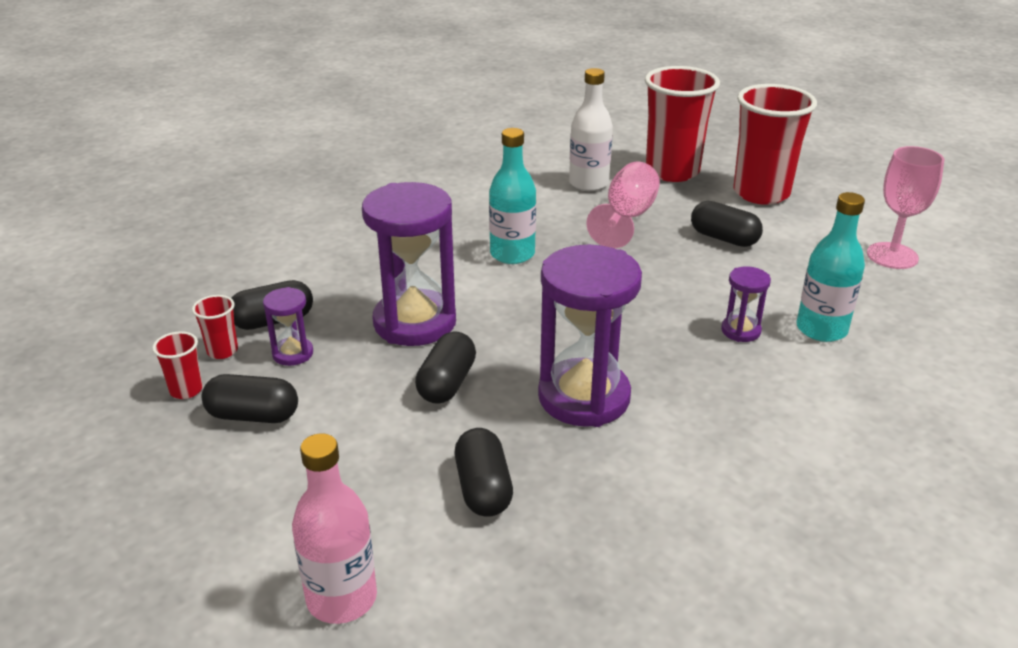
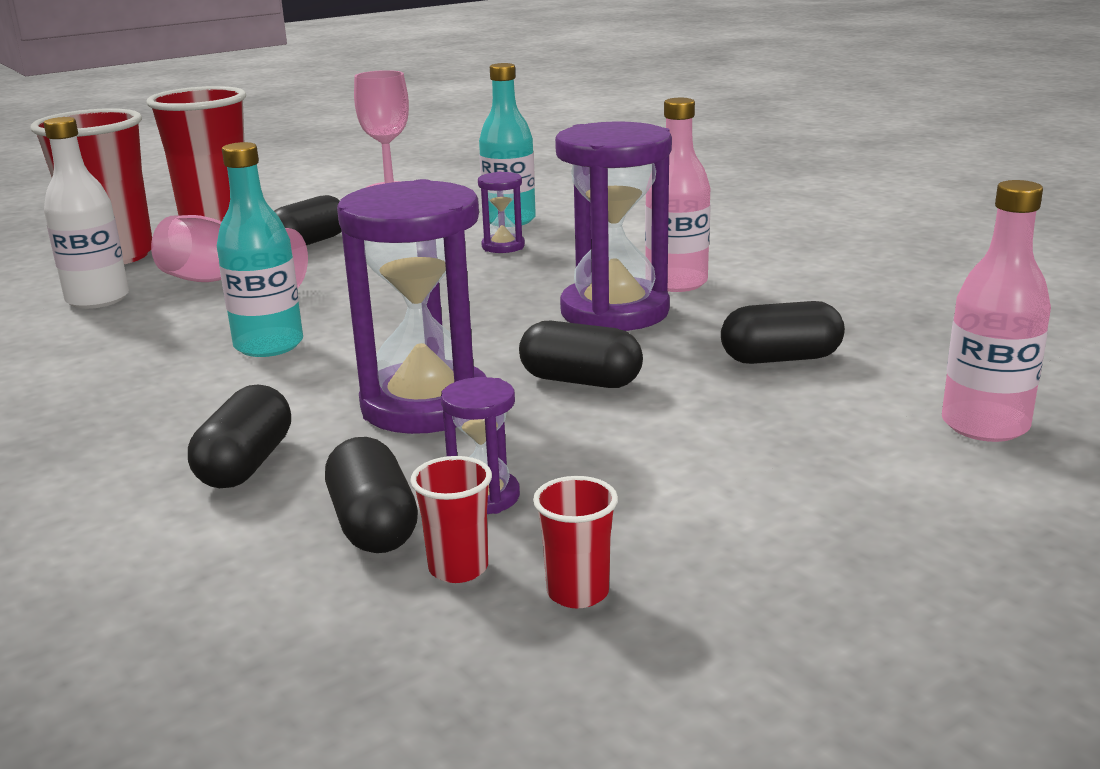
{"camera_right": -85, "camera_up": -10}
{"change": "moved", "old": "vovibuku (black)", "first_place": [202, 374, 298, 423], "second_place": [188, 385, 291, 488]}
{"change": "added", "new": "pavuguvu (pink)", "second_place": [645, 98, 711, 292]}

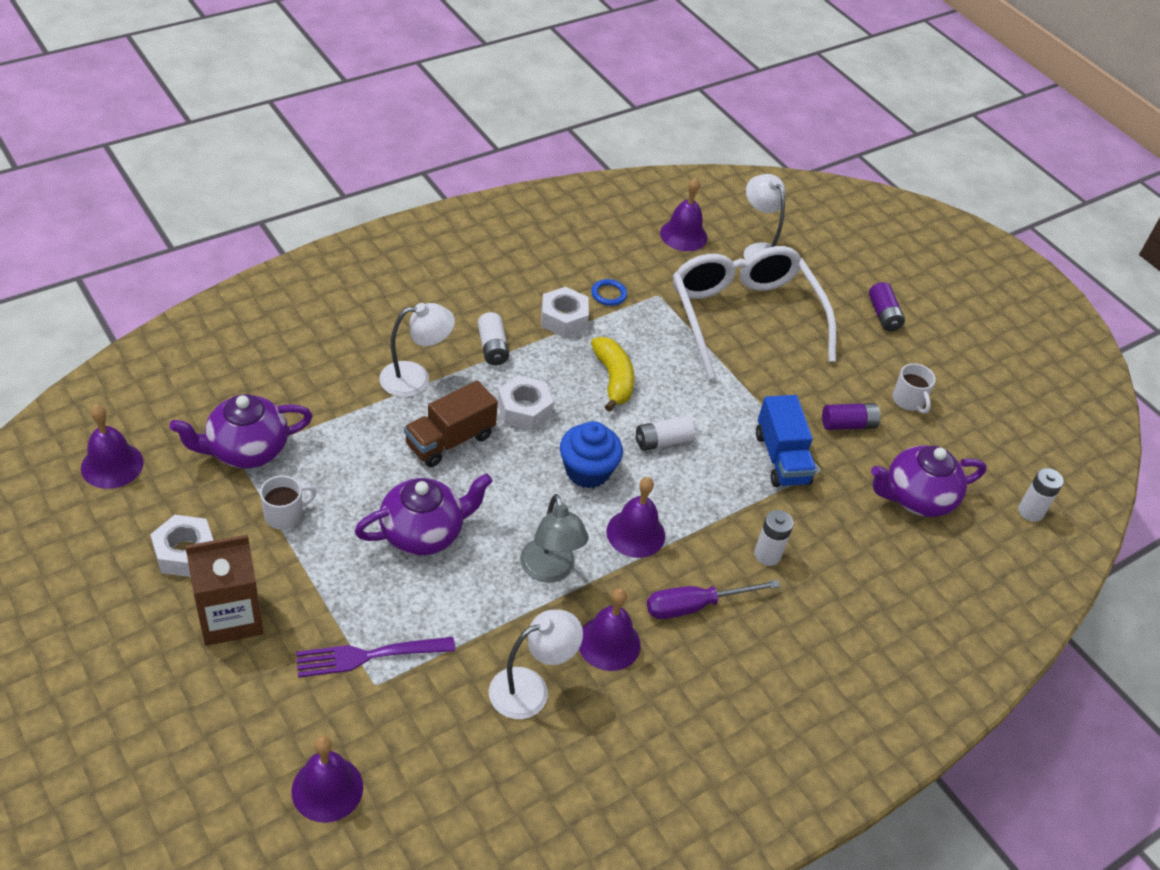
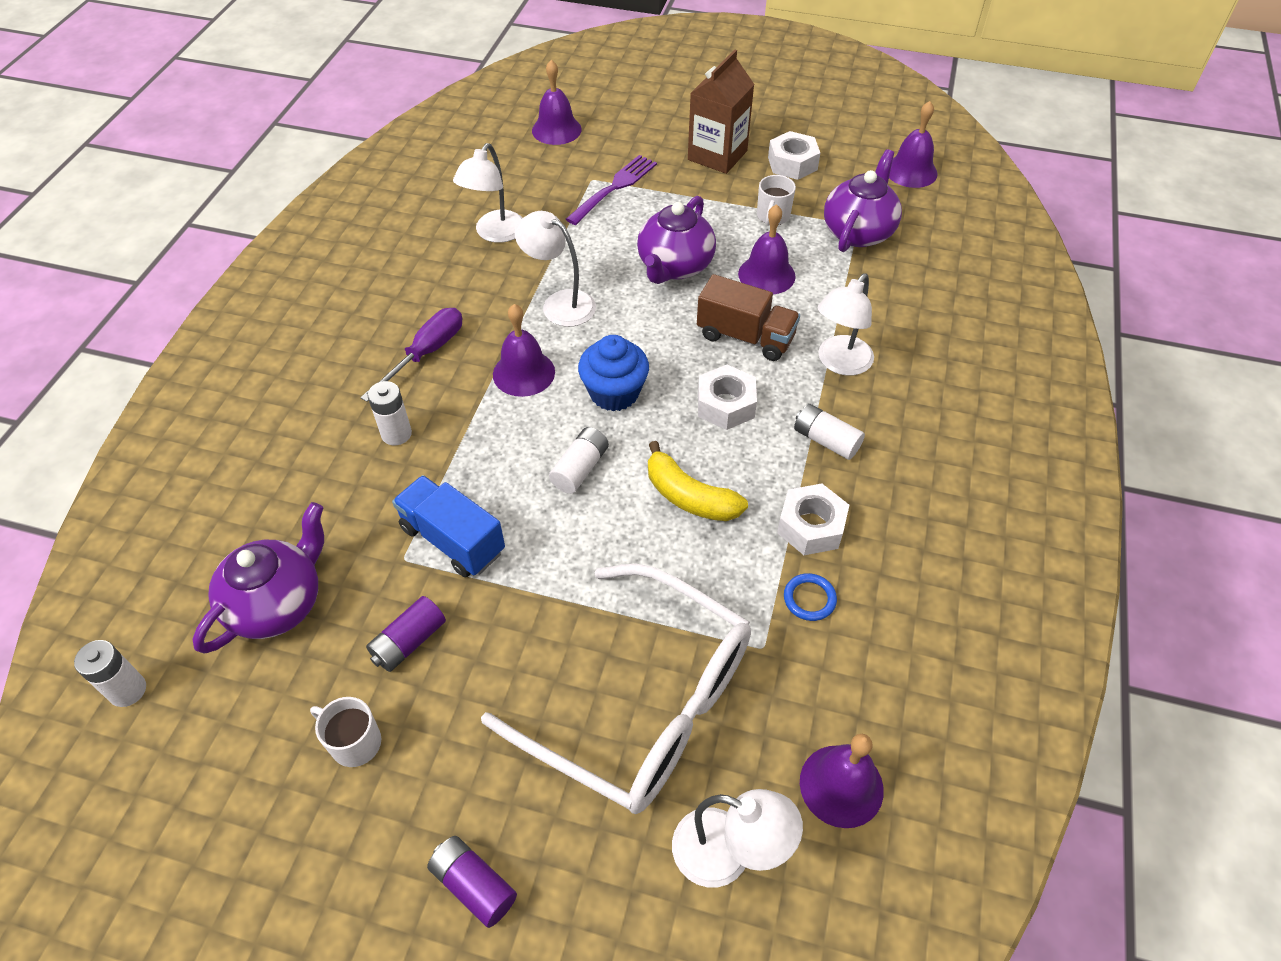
{"camera_right": 145, "camera_up": 5}
{"change": "turned", "old": "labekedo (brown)", "first_place": [404, 381, 498, 467], "second_place": [697, 274, 800, 361], "degrees": 105}
{"change": "recoloured", "old": "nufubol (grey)", "new": "nufubol (white)", "first_place": [520, 494, 589, 583], "second_place": [514, 211, 596, 327]}
{"change": "moved", "old": "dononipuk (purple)", "first_place": [579, 588, 641, 671], "second_place": [738, 204, 796, 295]}

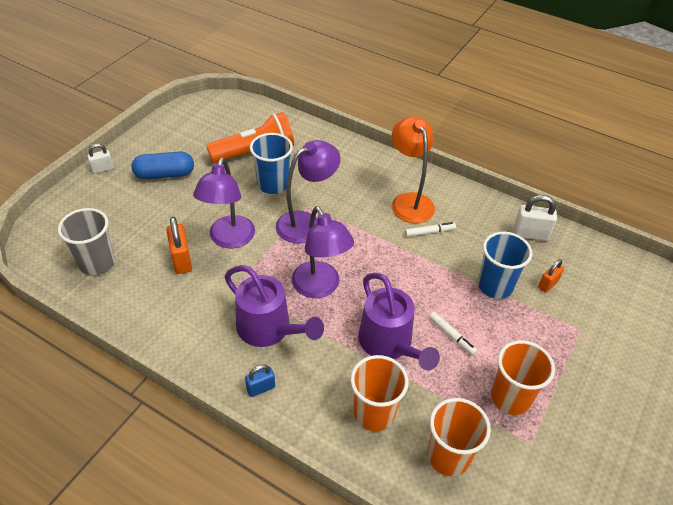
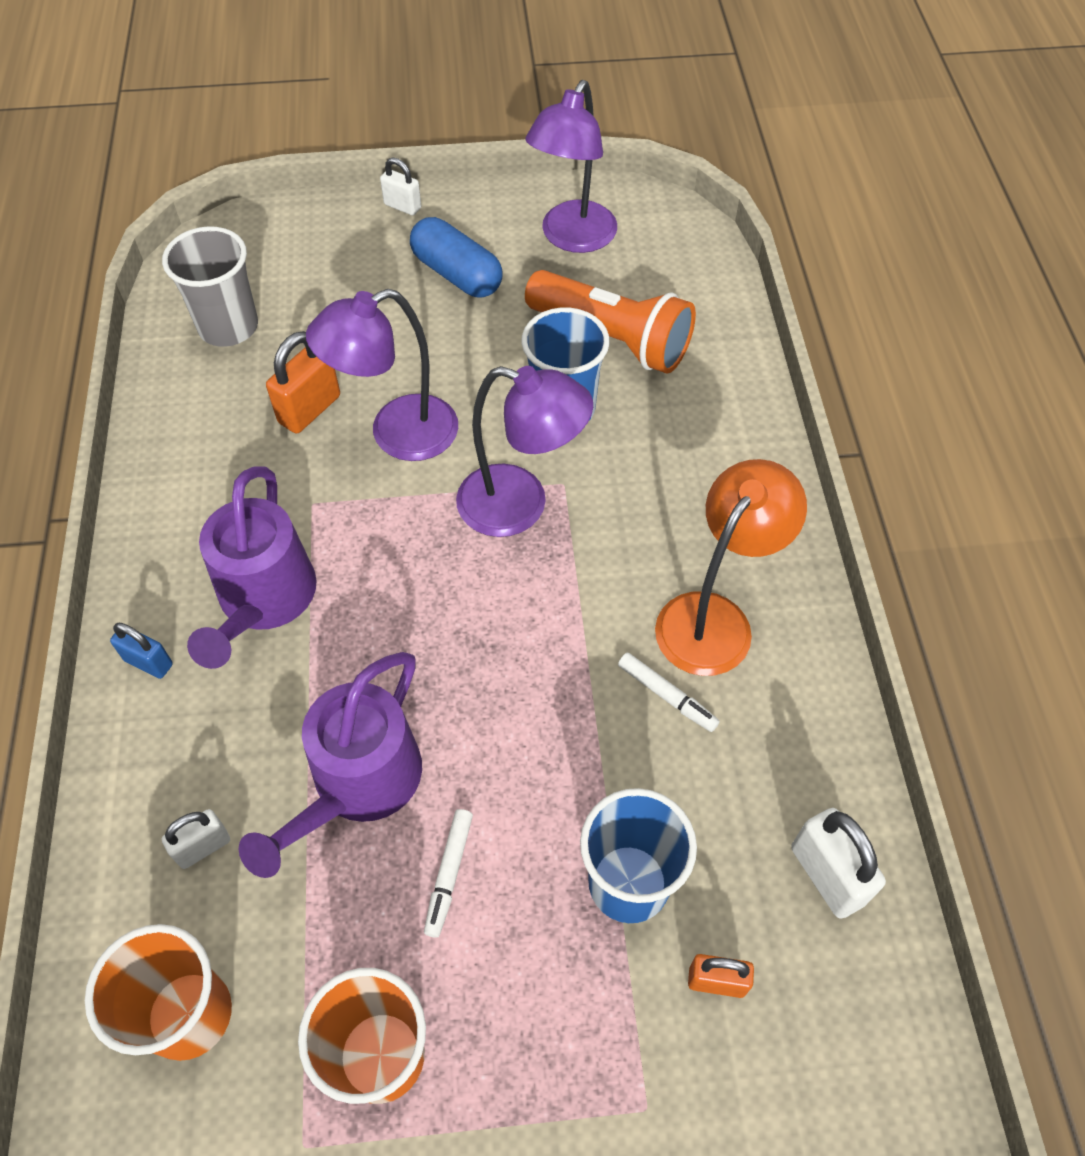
{"camera_right": 55, "camera_up": 10}
{"change": "moved", "old": "nufubol (purple)", "first_place": [292, 206, 354, 298], "second_place": [525, 80, 617, 253]}
{"change": "replaced", "old": "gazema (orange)", "new": "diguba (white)", "first_place": [351, 355, 409, 431], "second_place": [162, 809, 230, 869]}

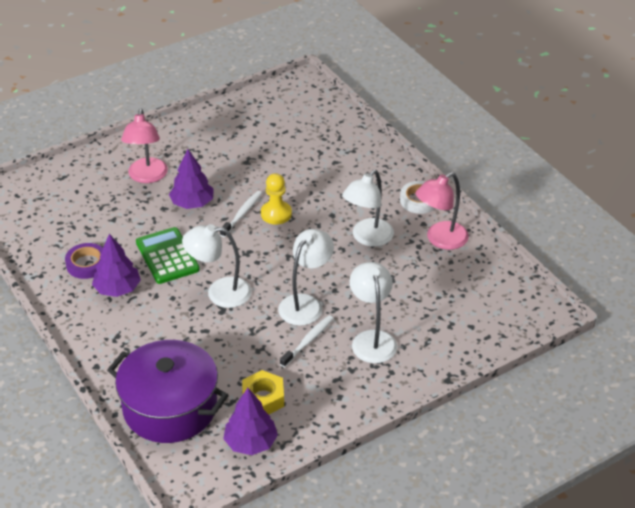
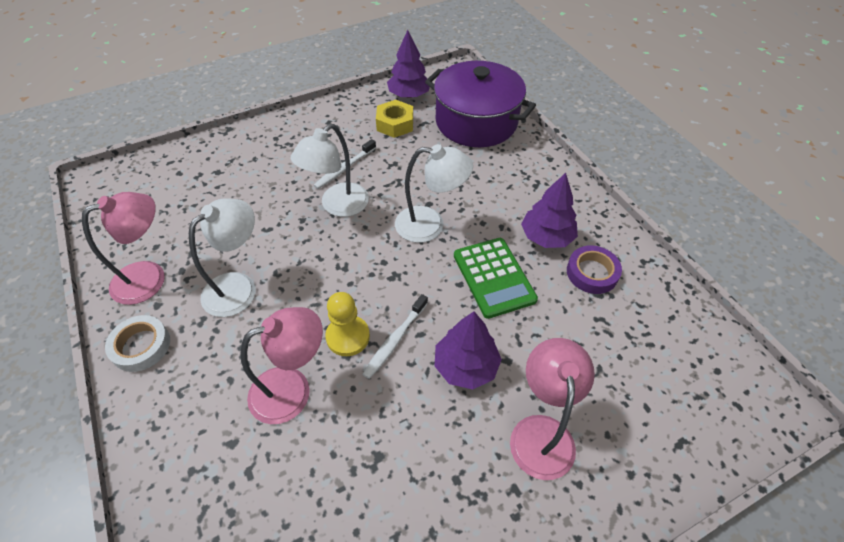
{"camera_right": -175, "camera_up": 10}
{"change": "removed", "old": "nufubol (white)", "first_place": [350, 262, 397, 363]}
{"change": "added", "new": "nufubol (pink)", "second_place": [241, 307, 323, 424]}

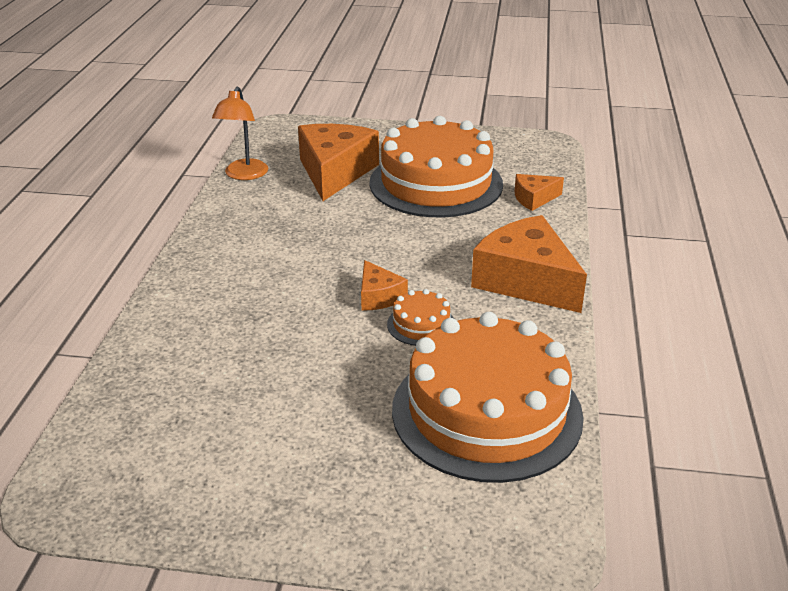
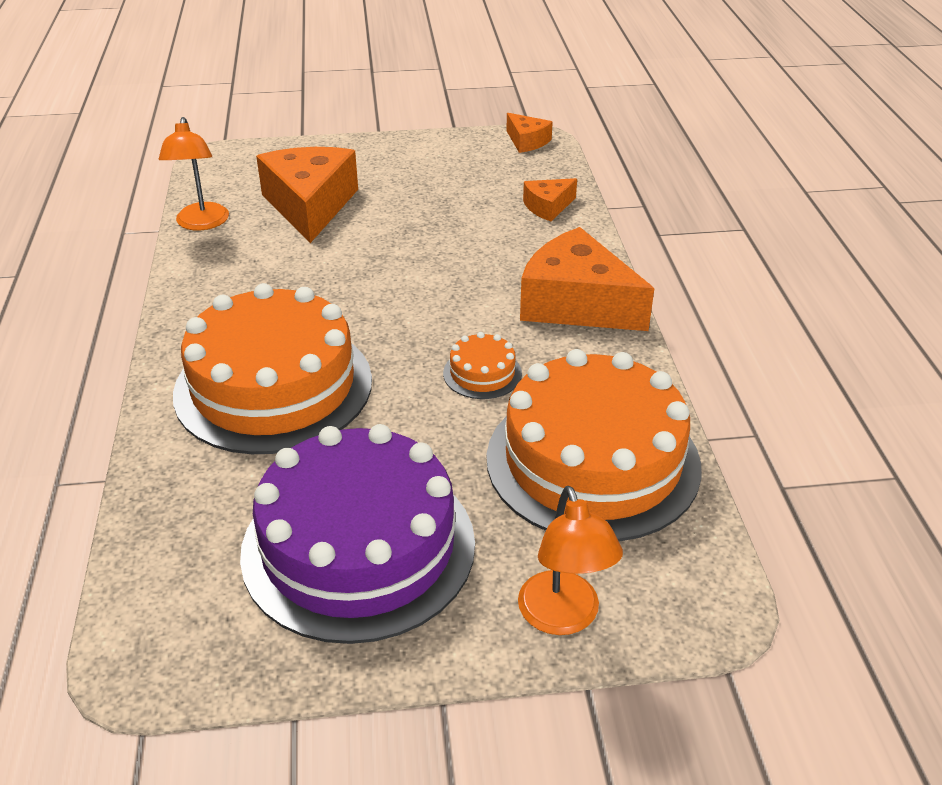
{"camera_right": -15, "camera_up": 5}
{"change": "moved", "old": "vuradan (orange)", "first_place": [369, 116, 503, 217], "second_place": [173, 283, 372, 454]}
{"change": "moved", "old": "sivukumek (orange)", "first_place": [361, 260, 408, 311], "second_place": [506, 113, 553, 153]}
{"change": "added", "new": "vuradan (purple)", "second_place": [240, 424, 475, 644]}
{"change": "added", "new": "nufubol (orange)", "second_place": [518, 486, 623, 635]}

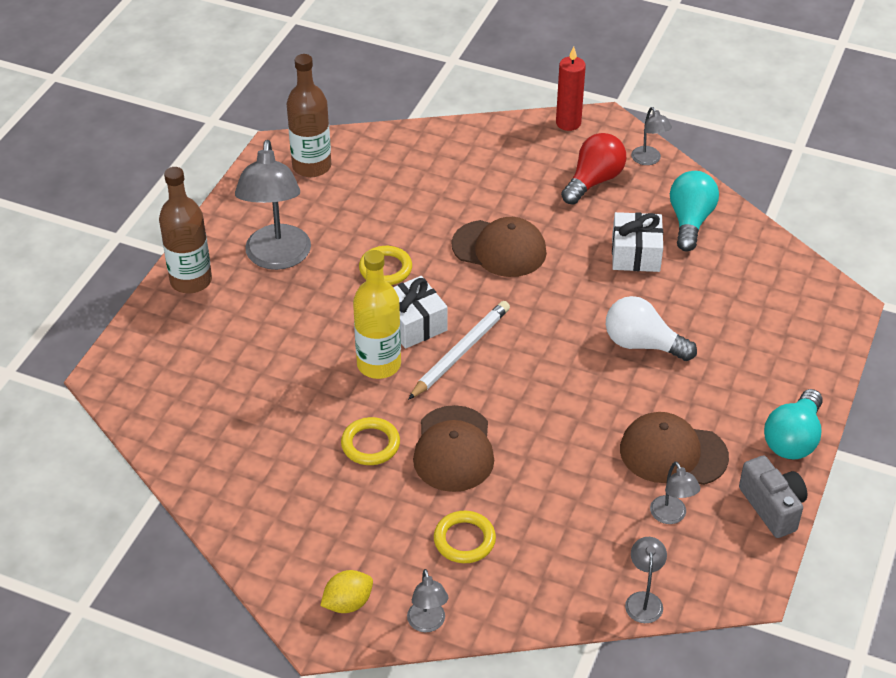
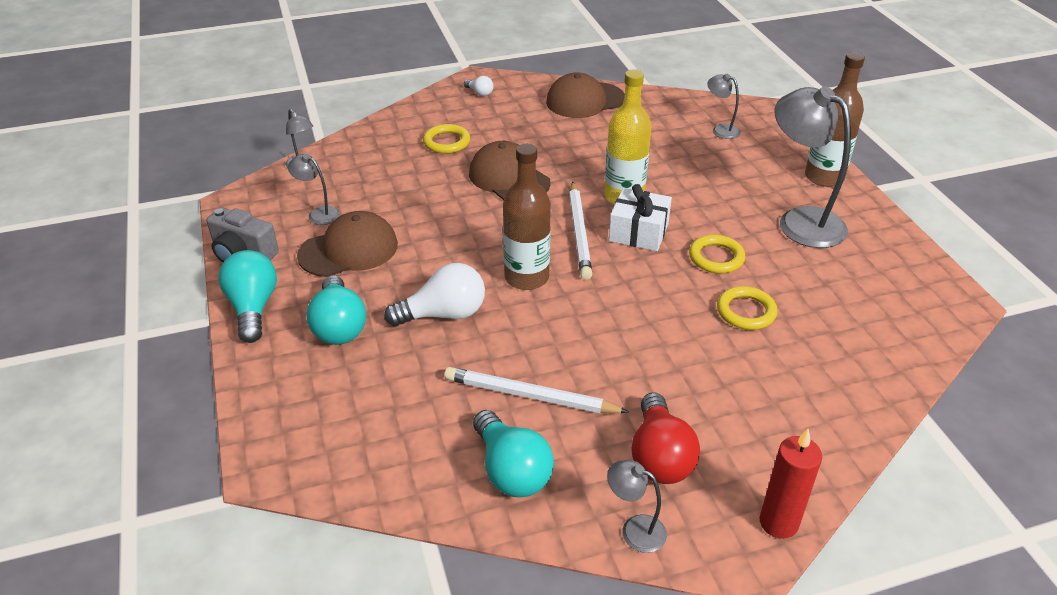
{"camera_right": 140, "camera_up": -5}
{"change": "moved", "old": "pavuguvu (brown)", "first_place": [287, 54, 331, 177], "second_place": [503, 144, 551, 290]}
{"change": "replaced", "old": "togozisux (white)", "new": "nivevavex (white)", "first_place": [612, 212, 663, 272], "second_place": [444, 367, 629, 413]}
{"change": "moved", "old": "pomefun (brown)", "first_place": [451, 217, 547, 277], "second_place": [546, 72, 625, 118]}
{"change": "moved", "old": "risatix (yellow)", "first_place": [341, 417, 400, 465], "second_place": [717, 286, 778, 330]}
{"change": "moved", "old": "nufubol (grey)", "first_place": [407, 569, 448, 632], "second_place": [707, 74, 741, 139]}
{"change": "replaced", "old": "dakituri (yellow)", "new": "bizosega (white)", "first_place": [320, 570, 373, 613], "second_place": [464, 76, 494, 96]}
{"change": "added", "new": "bizosega (turquoise)", "second_place": [307, 275, 366, 345]}

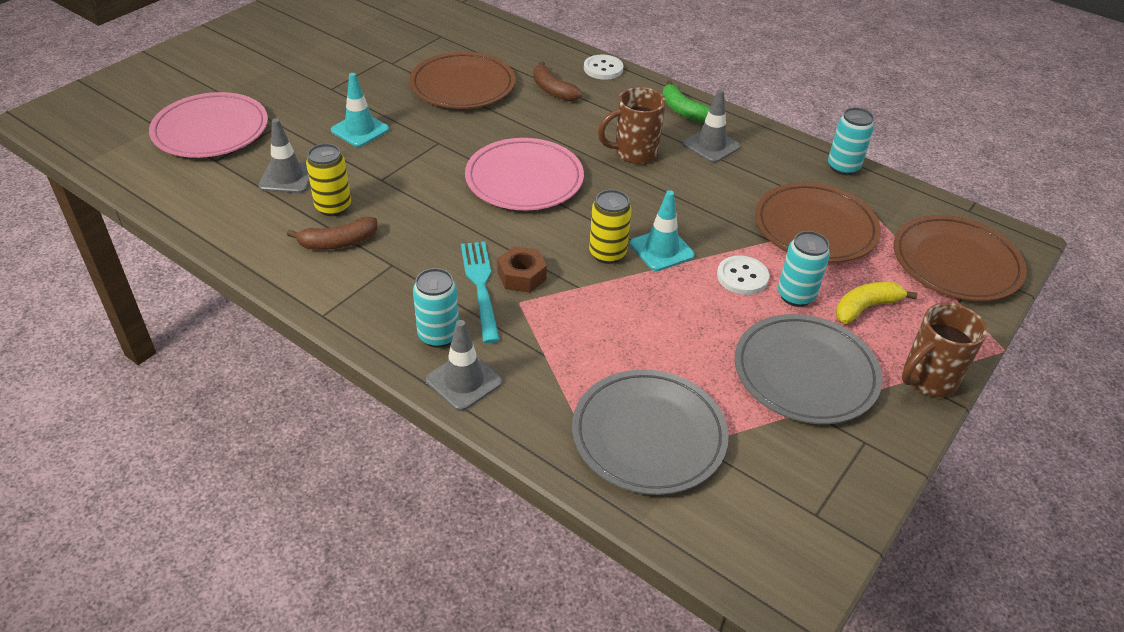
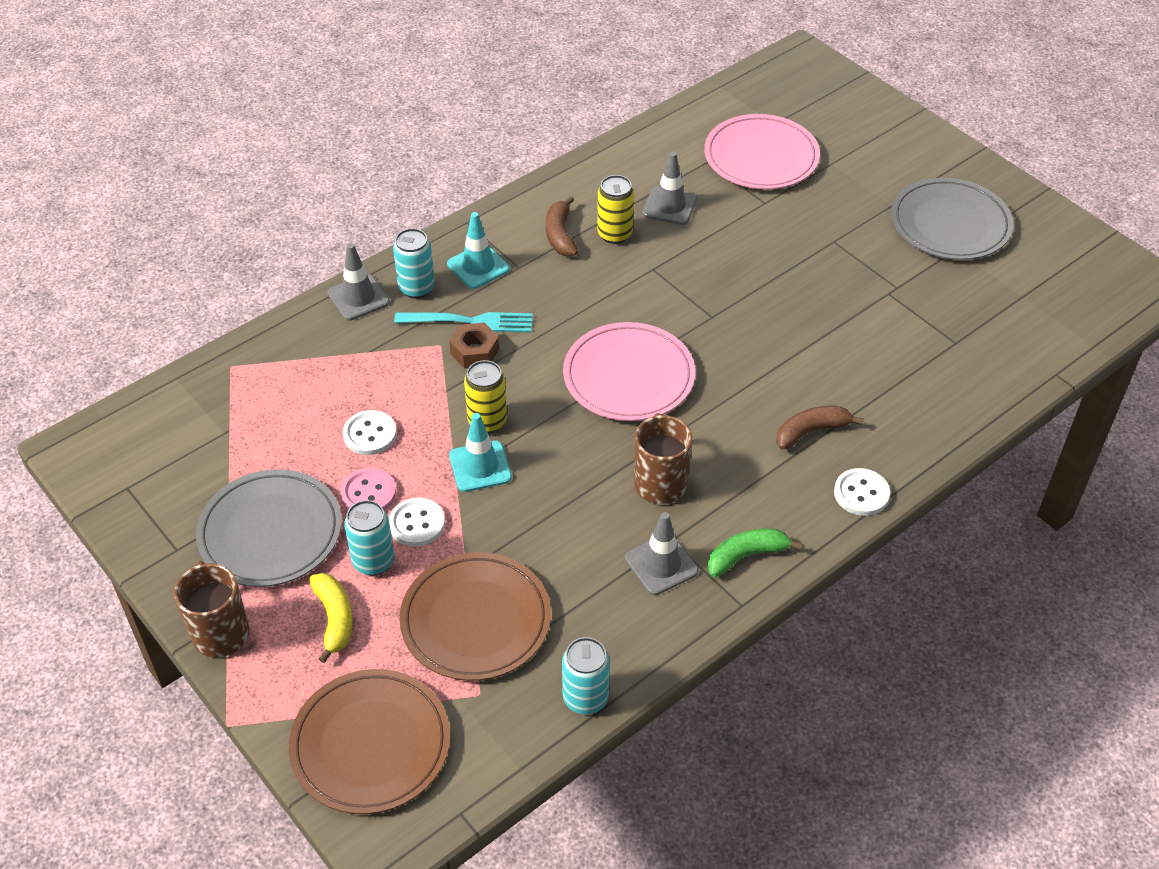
{"camera_right": 105, "camera_up": 5}
{"change": "removed", "old": "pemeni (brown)", "first_place": [409, 52, 515, 109]}
{"change": "moved", "old": "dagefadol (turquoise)", "first_place": [331, 73, 389, 147], "second_place": [447, 212, 510, 289]}
{"change": "moved", "old": "pemeni (grey)", "first_place": [572, 369, 729, 495], "second_place": [891, 178, 1013, 260]}
{"change": "added", "new": "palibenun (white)", "second_place": [343, 410, 397, 455]}
{"change": "added", "new": "palibenun (pink)", "second_place": [340, 468, 396, 510]}

